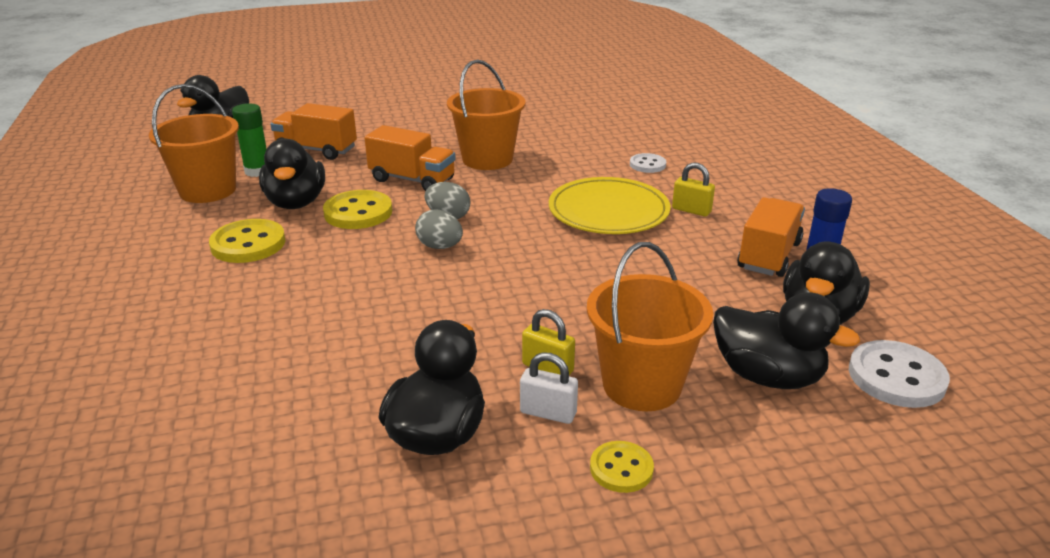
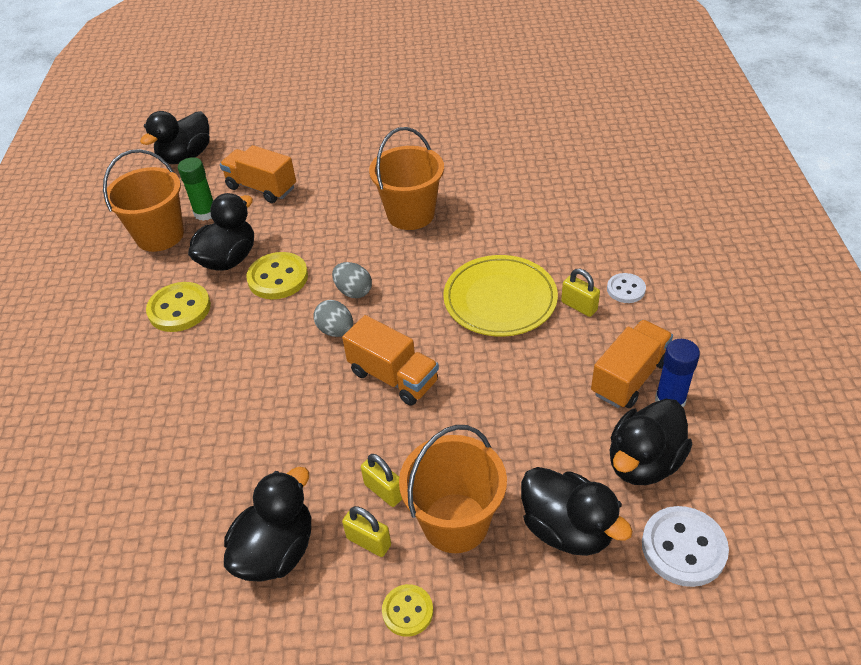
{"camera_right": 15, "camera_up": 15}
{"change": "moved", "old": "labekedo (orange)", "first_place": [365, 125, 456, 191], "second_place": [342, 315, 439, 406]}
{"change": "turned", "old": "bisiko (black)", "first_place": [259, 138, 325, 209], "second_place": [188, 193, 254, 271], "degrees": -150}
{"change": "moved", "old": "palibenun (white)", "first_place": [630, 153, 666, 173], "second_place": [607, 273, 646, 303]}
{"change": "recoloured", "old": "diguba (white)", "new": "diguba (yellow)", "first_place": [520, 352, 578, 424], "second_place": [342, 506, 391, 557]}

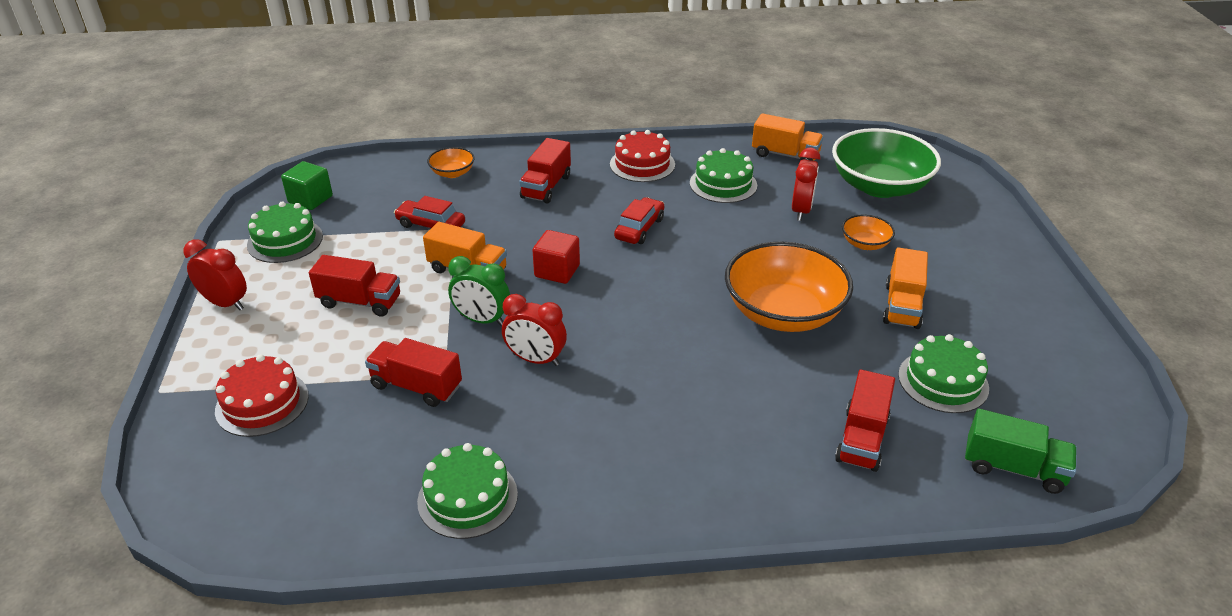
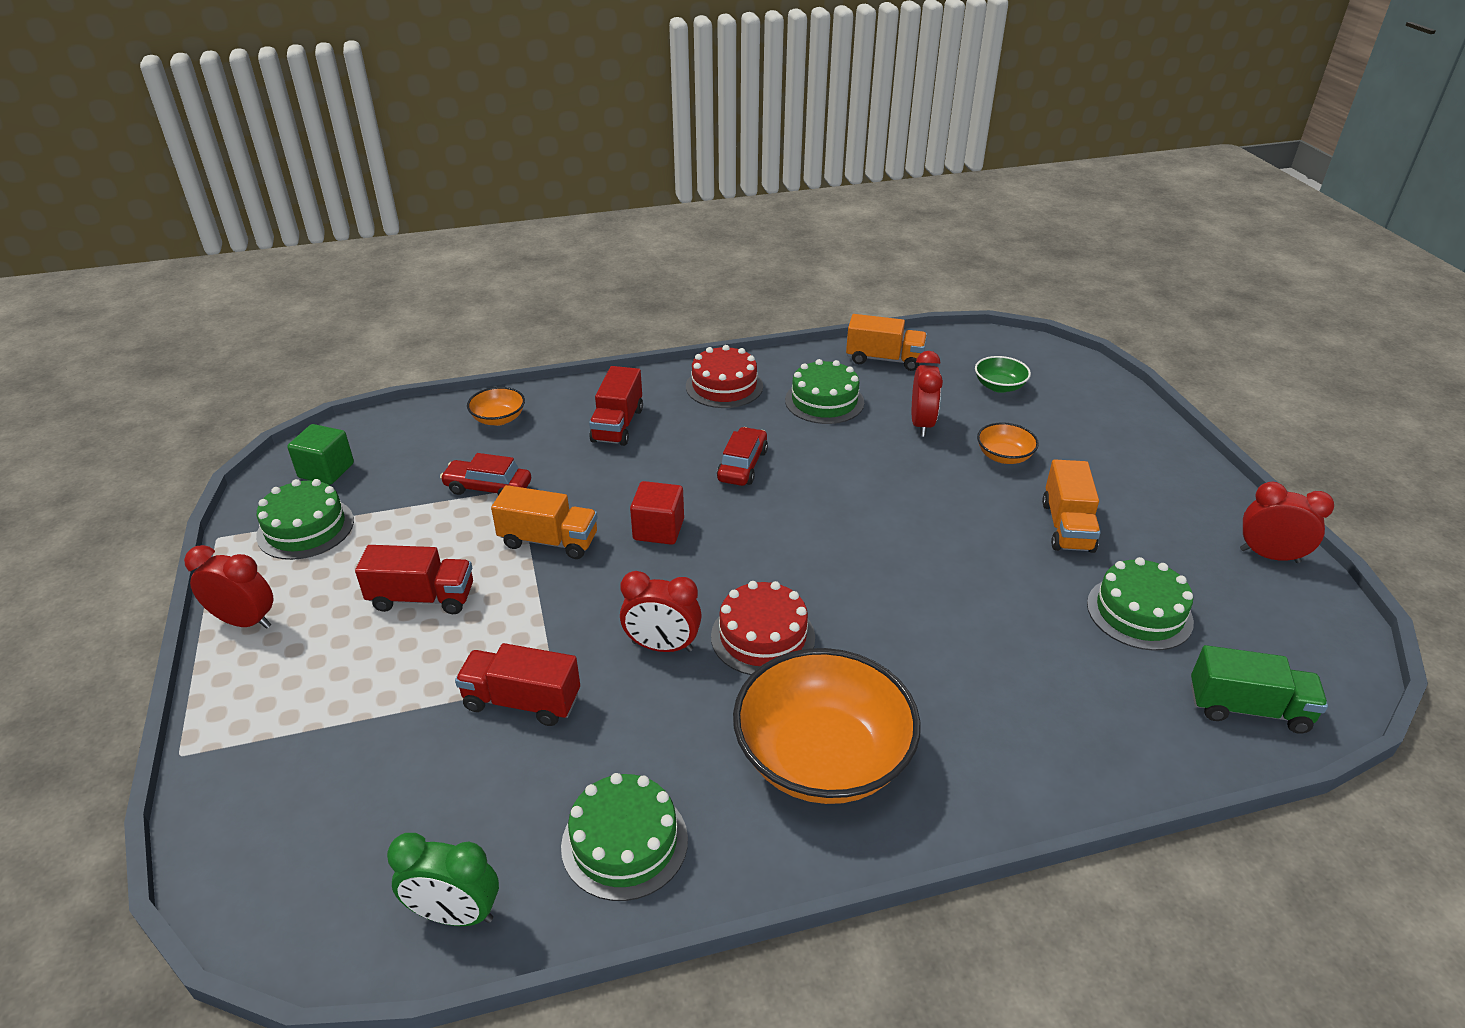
{"camera_right": -10, "camera_up": 0}
{"change": "resized", "old": "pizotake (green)", "first_place": [832, 128, 941, 198], "second_place": [975, 356, 1031, 393], "factor": 0.46}
{"change": "moved", "old": "pizotake (orange)", "first_place": [725, 242, 853, 332], "second_place": [733, 648, 921, 804]}
{"change": "moved", "old": "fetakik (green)", "first_place": [448, 256, 510, 326], "second_place": [387, 833, 499, 926]}
{"change": "moved", "old": "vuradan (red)", "first_place": [215, 354, 309, 437], "second_place": [711, 581, 815, 675]}
{"change": "removed", "old": "labekedo (red)", "first_place": [835, 369, 895, 472]}
{"change": "added", "new": "fetakik (red)", "second_place": [1240, 482, 1334, 563]}

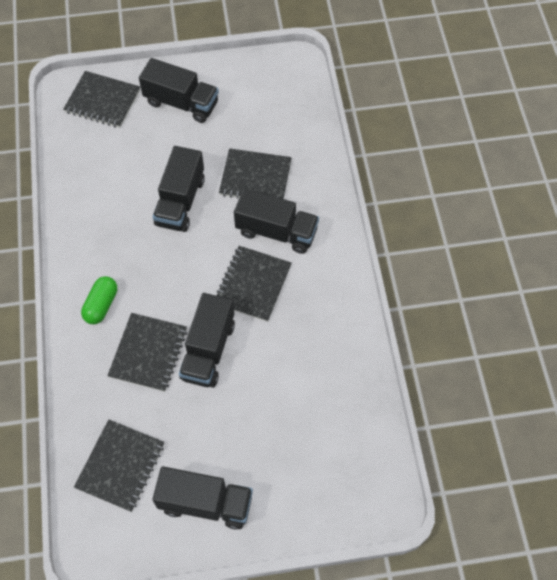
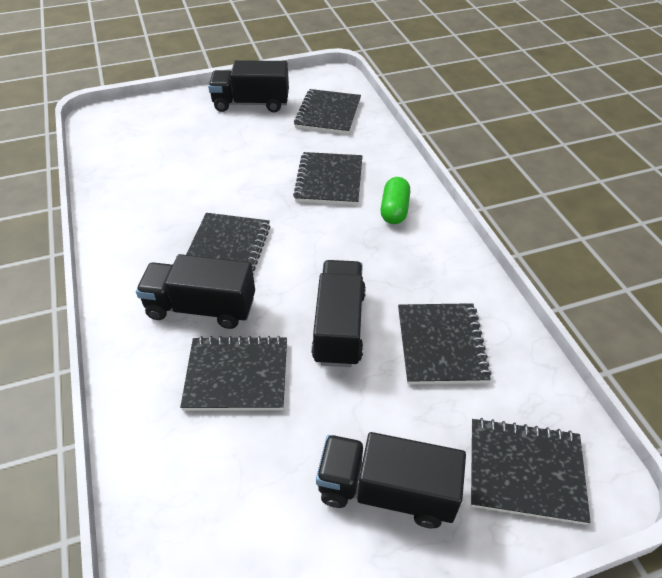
{"camera_right": 170, "camera_up": -15}
{"change": "removed", "old": "labekedo (black)", "first_place": [179, 293, 235, 388]}
{"change": "added", "new": "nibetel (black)", "second_place": [398, 303, 492, 384]}

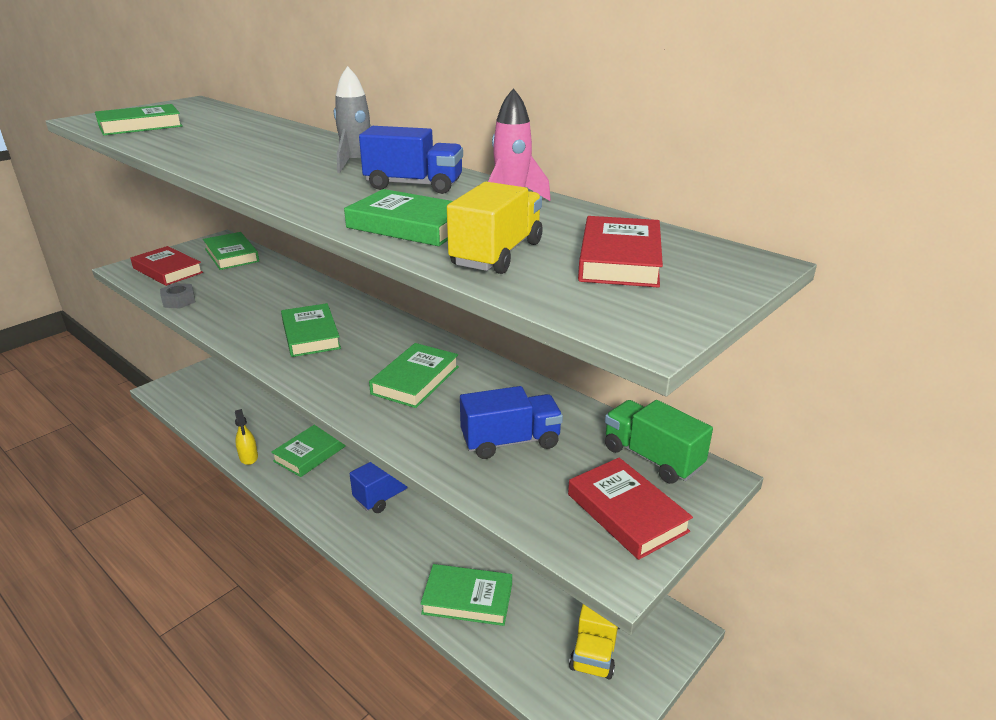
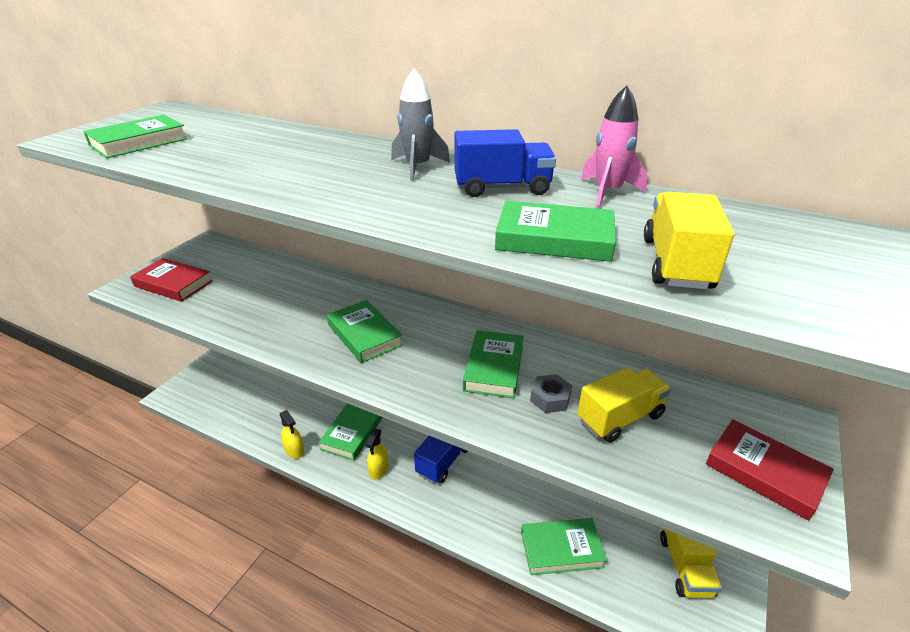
{"camera_right": -15, "camera_up": 5}
{"change": "removed", "old": "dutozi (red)", "first_place": [578, 216, 663, 288]}
{"change": "removed", "old": "dutozi (green)", "first_place": [203, 232, 259, 270]}
{"change": "moved", "old": "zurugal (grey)", "first_place": [160, 283, 195, 308], "second_place": [530, 374, 572, 413]}
{"change": "recoloured", "old": "labekedo (blue)", "new": "labekedo (yellow)", "first_place": [460, 386, 563, 459], "second_place": [577, 367, 671, 442]}
{"change": "removed", "old": "labekedo (green)", "first_place": [605, 400, 713, 484]}
{"change": "added", "new": "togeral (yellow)", "second_place": [366, 429, 388, 480]}

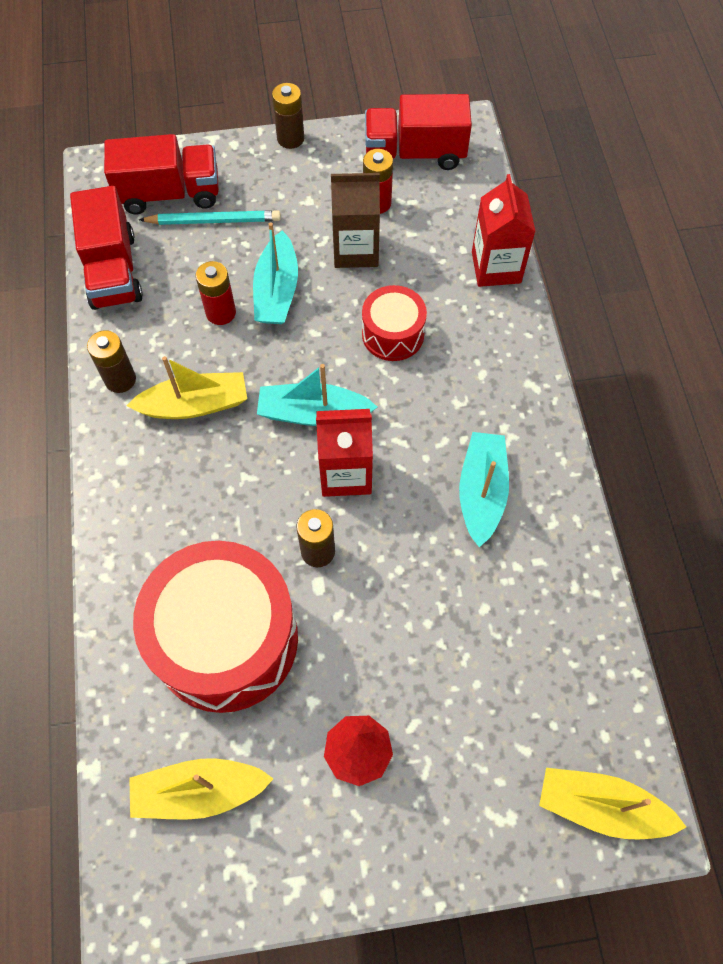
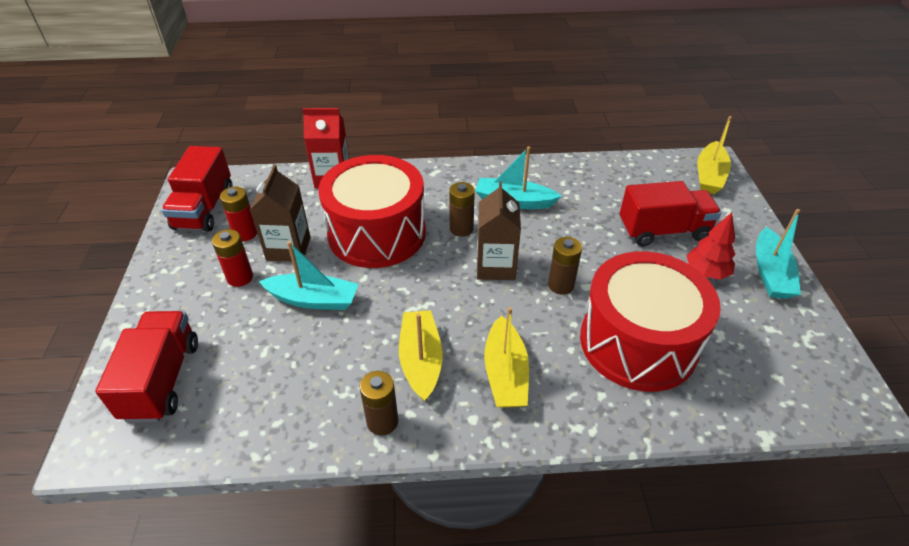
{"camera_right": -85, "camera_up": -20}
{"change": "moved", "old": "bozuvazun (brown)", "first_place": [272, 83, 304, 149], "second_place": [449, 182, 475, 237]}
{"change": "moved", "old": "labekedo (red)", "first_place": [70, 186, 143, 310], "second_place": [620, 181, 721, 246]}
{"change": "removed", "old": "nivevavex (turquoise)", "first_place": [139, 210, 281, 225]}
{"change": "moved", "old": "bozuvazun (red)", "first_place": [195, 261, 236, 325], "second_place": [212, 229, 253, 287]}
{"change": "resized", "old": "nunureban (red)", "first_place": [362, 285, 427, 361], "second_place": [318, 155, 426, 268], "factor": 1.99}
{"change": "moved", "old": "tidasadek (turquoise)", "first_place": [257, 364, 377, 426], "second_place": [756, 209, 801, 299]}
{"change": "recoloured", "old": "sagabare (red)", "new": "sagabare (brown)", "first_place": [316, 409, 373, 497], "second_place": [477, 182, 521, 280]}
{"change": "moved", "old": "tidasadek (yellow)", "first_place": [129, 758, 274, 820], "second_place": [484, 307, 529, 408]}

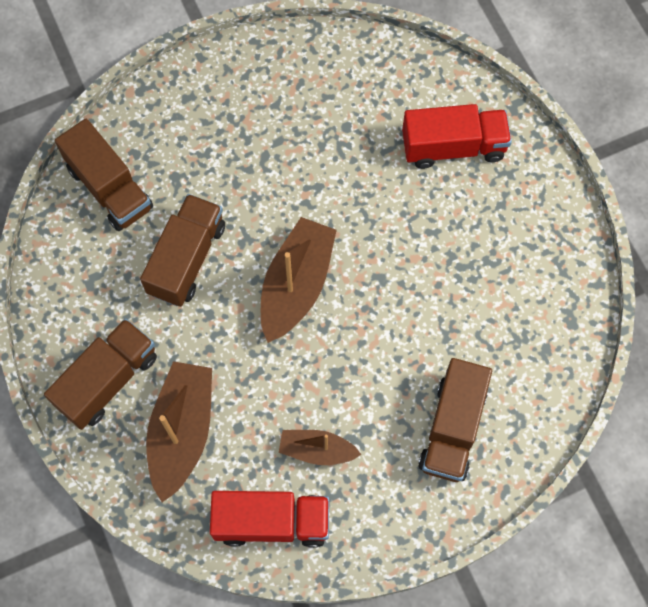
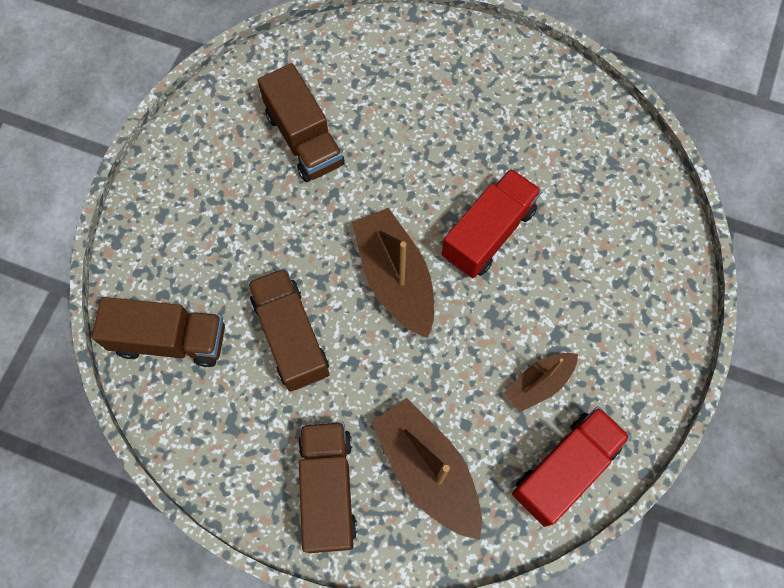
{"camera_right": -45, "camera_up": 0}
{"change": "moved", "old": "labekedo (red)", "first_place": [402, 104, 512, 169], "second_place": [442, 169, 542, 278]}
{"change": "moved", "old": "labekedo (brown)", "first_place": [418, 358, 492, 482], "second_place": [258, 63, 345, 182]}

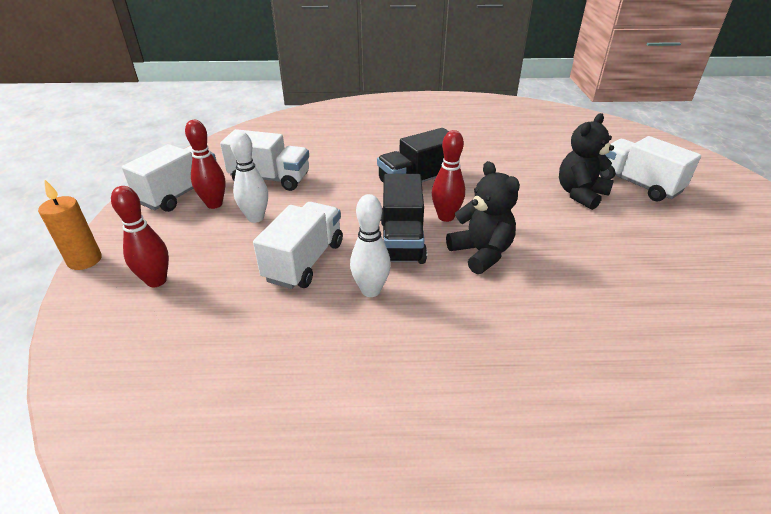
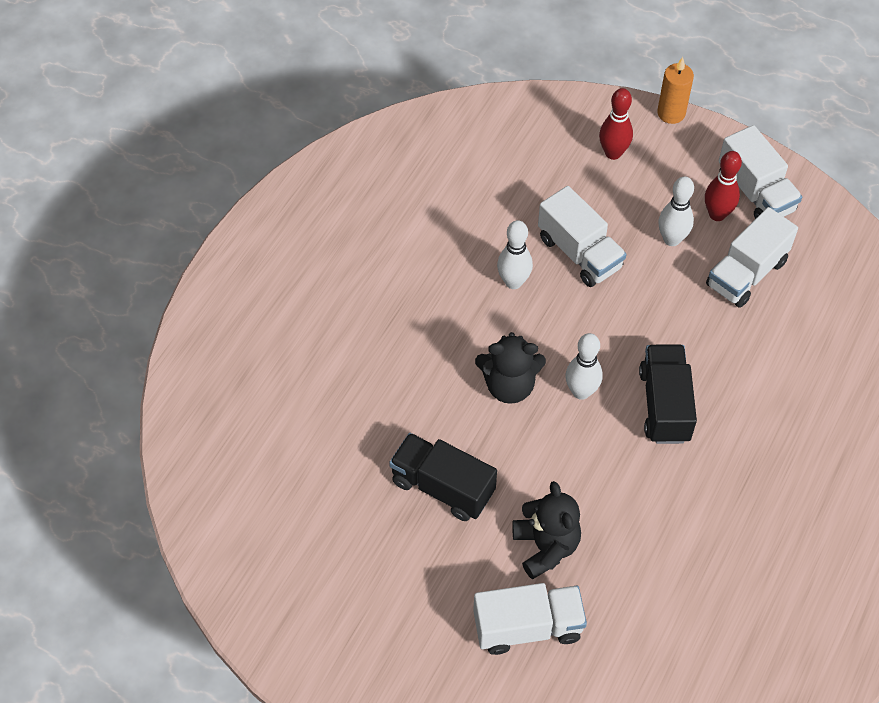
{"camera_right": 120, "camera_up": 20}
{"change": "recoloured", "old": "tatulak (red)", "new": "tatulak (white)", "first_place": [432, 130, 465, 222], "second_place": [565, 333, 603, 400]}
{"change": "moved", "old": "labekedo (black)", "first_place": [380, 174, 427, 264], "second_place": [389, 433, 497, 521]}

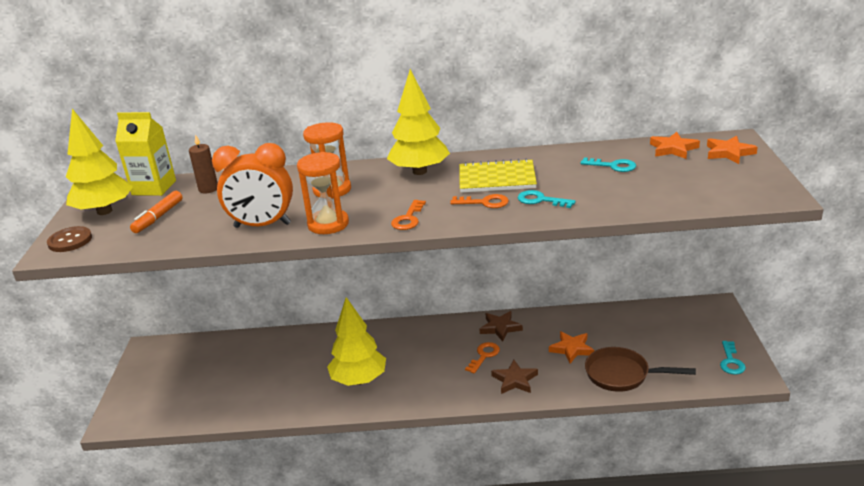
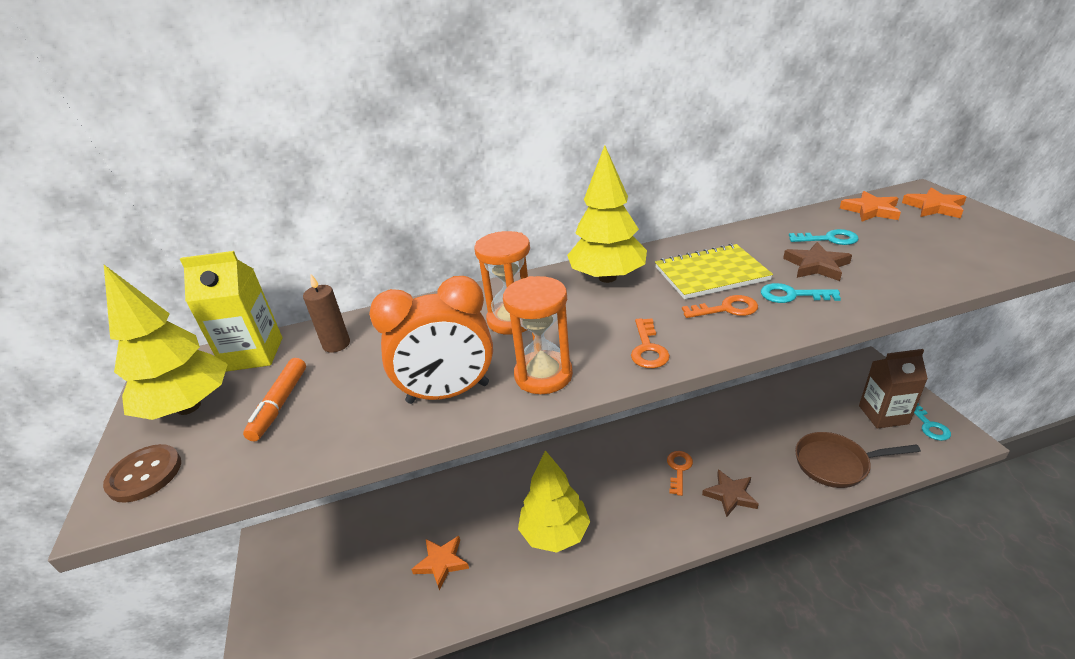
{"camera_right": -15, "camera_up": 5}
{"change": "moved", "old": "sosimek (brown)", "first_place": [480, 311, 523, 341], "second_place": [783, 242, 852, 281]}
{"change": "moved", "old": "sosimek (orange)", "first_place": [549, 331, 594, 364], "second_place": [411, 536, 469, 591]}
{"change": "added", "new": "sagabare (brown)", "second_place": [859, 349, 928, 429]}

